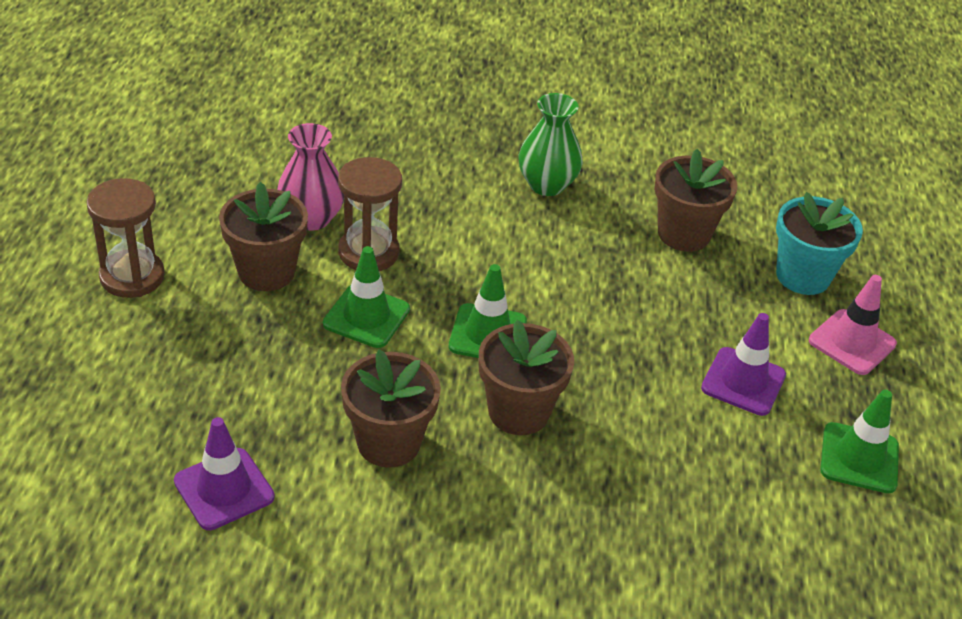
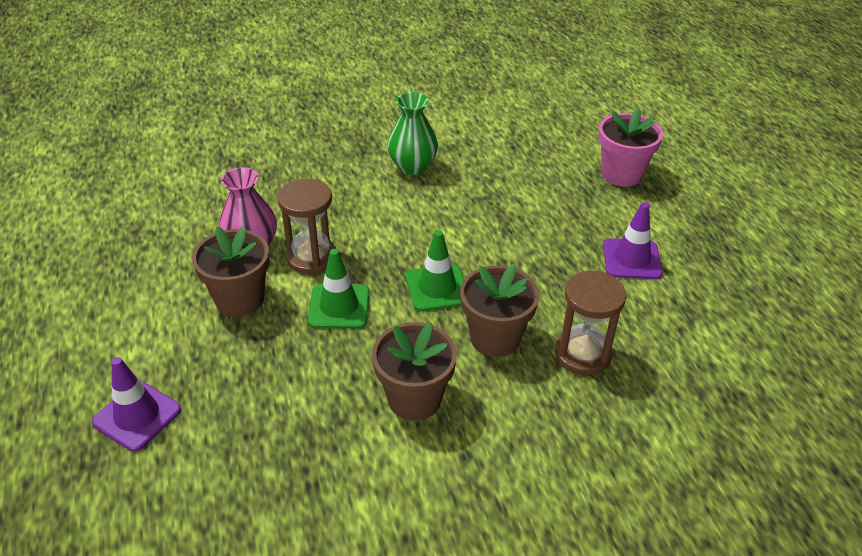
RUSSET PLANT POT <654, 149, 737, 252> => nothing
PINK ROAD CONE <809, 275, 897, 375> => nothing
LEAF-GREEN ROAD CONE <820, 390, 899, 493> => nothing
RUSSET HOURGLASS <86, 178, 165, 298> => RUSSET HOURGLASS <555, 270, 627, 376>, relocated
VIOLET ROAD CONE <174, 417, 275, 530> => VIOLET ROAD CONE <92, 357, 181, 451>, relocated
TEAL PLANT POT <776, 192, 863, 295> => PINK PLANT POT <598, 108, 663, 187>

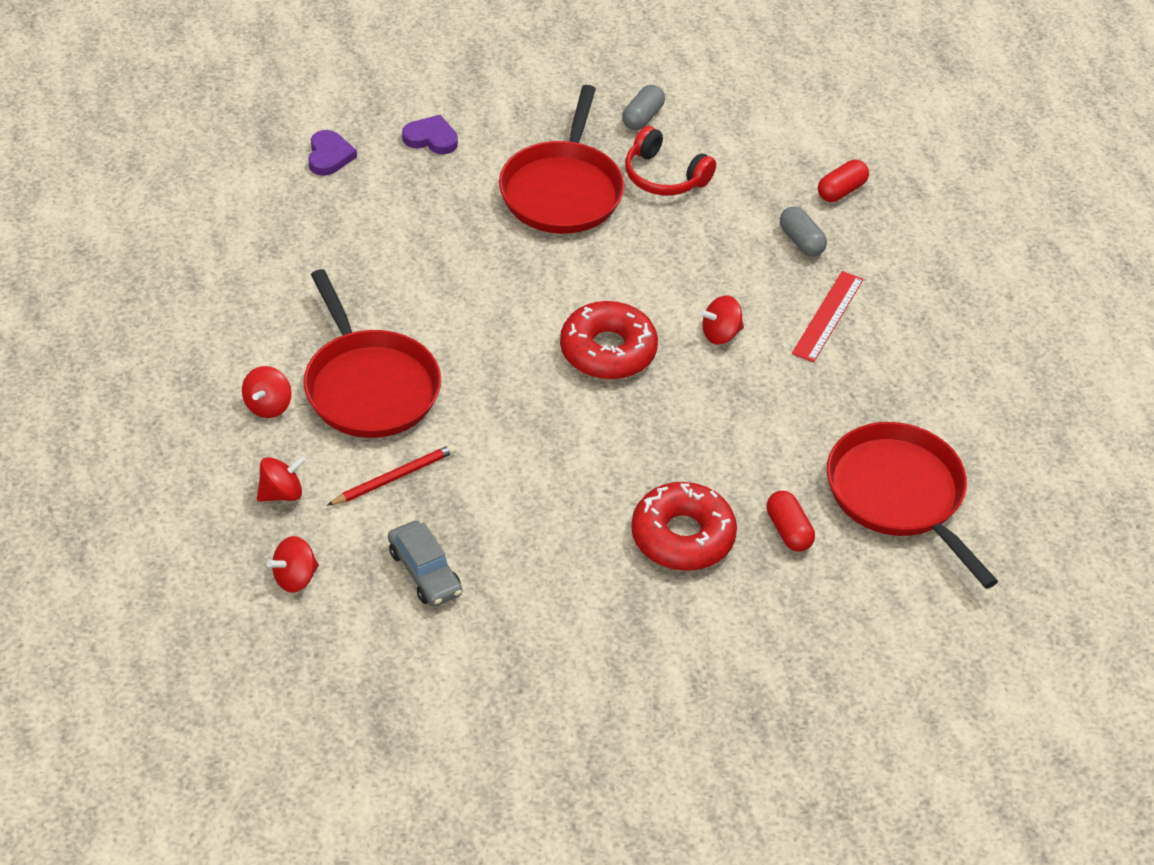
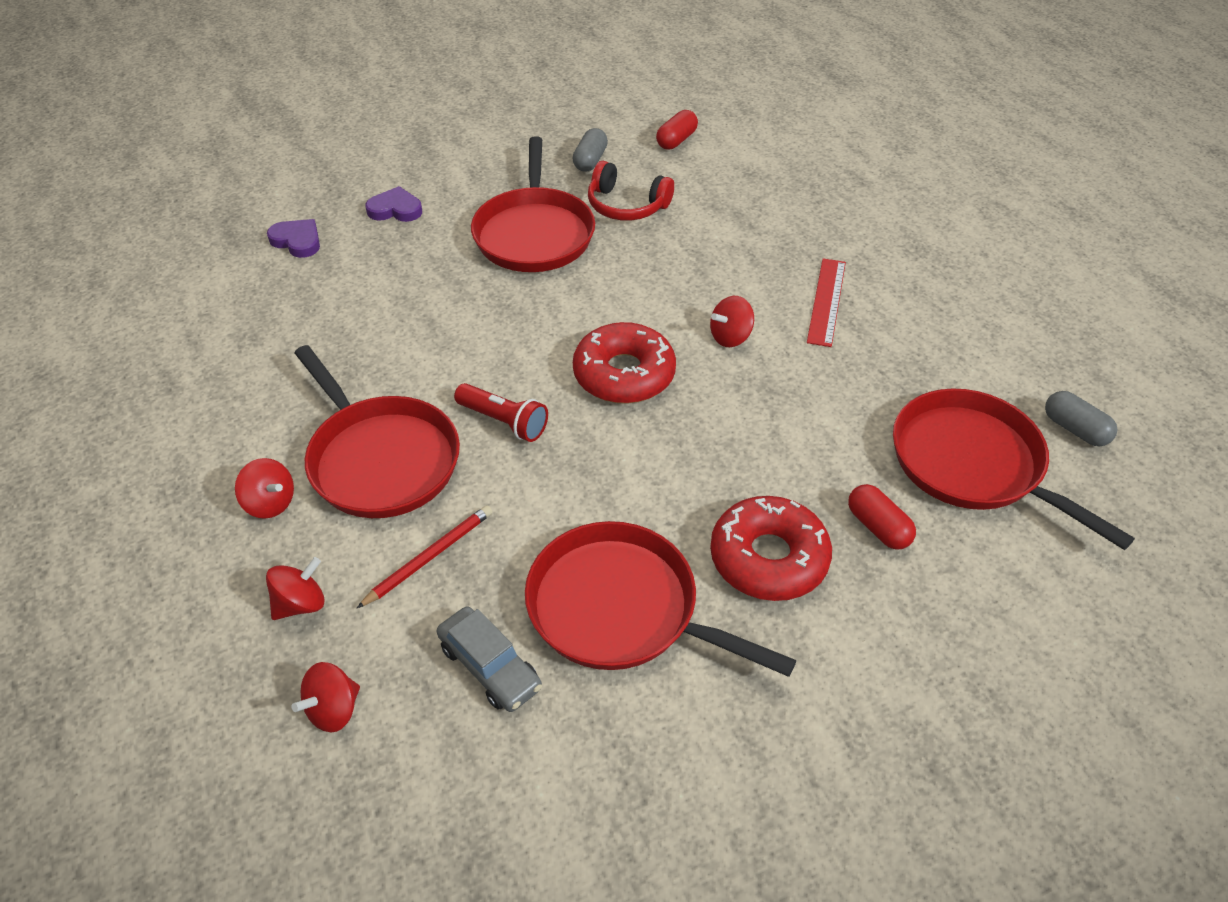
nothing => SCARLET FLASHLIGHT <454, 383, 548, 442>
nothing => SCARLET PAN <525, 521, 796, 677>
GRAY PILL <780, 206, 827, 257> => GRAY PILL <1045, 391, 1118, 446>, relocated
SCARLET PILL <818, 160, 869, 202> => SCARLET PILL <656, 110, 698, 150>, relocated
SCARLET WHIRLIGIG <242, 366, 292, 418> => SCARLET WHIRLIGIG <235, 458, 294, 519>, 60 degrees counterclockwise
VIOLET LOVE HEART <308, 130, 357, 176> => VIOLET LOVE HEART <267, 219, 320, 258>, 45 degrees counterclockwise

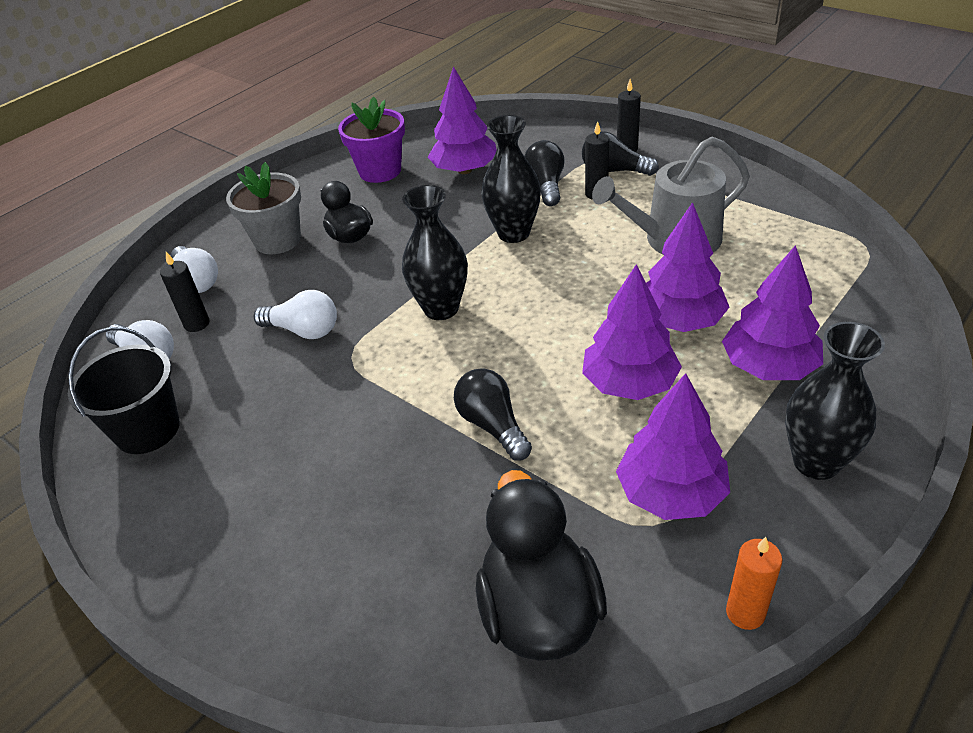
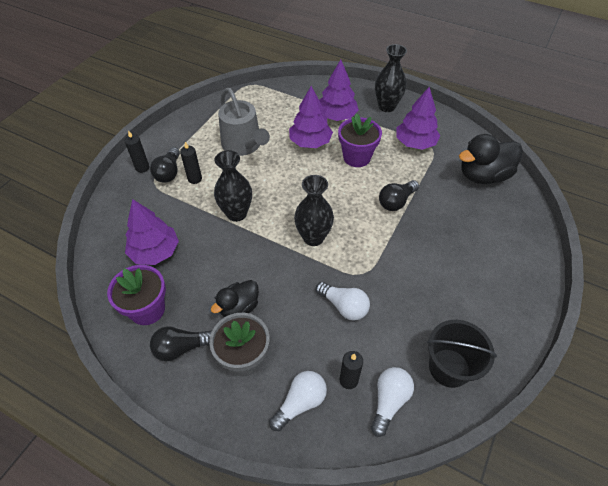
ORANGE-COLOURED CANDLE <726, 537, 783, 630> => nothing
BLACK BULB <525, 140, 565, 206> => BLACK BULB <150, 326, 212, 361>, relocated
VIOLET FIR TREE <582, 264, 682, 400> => VIOLET PLANT POT <338, 113, 382, 167>
PURE WHITE BULB <254, 290, 337, 339> => PURE WHITE BULB <316, 282, 370, 321>, 120 degrees clockwise

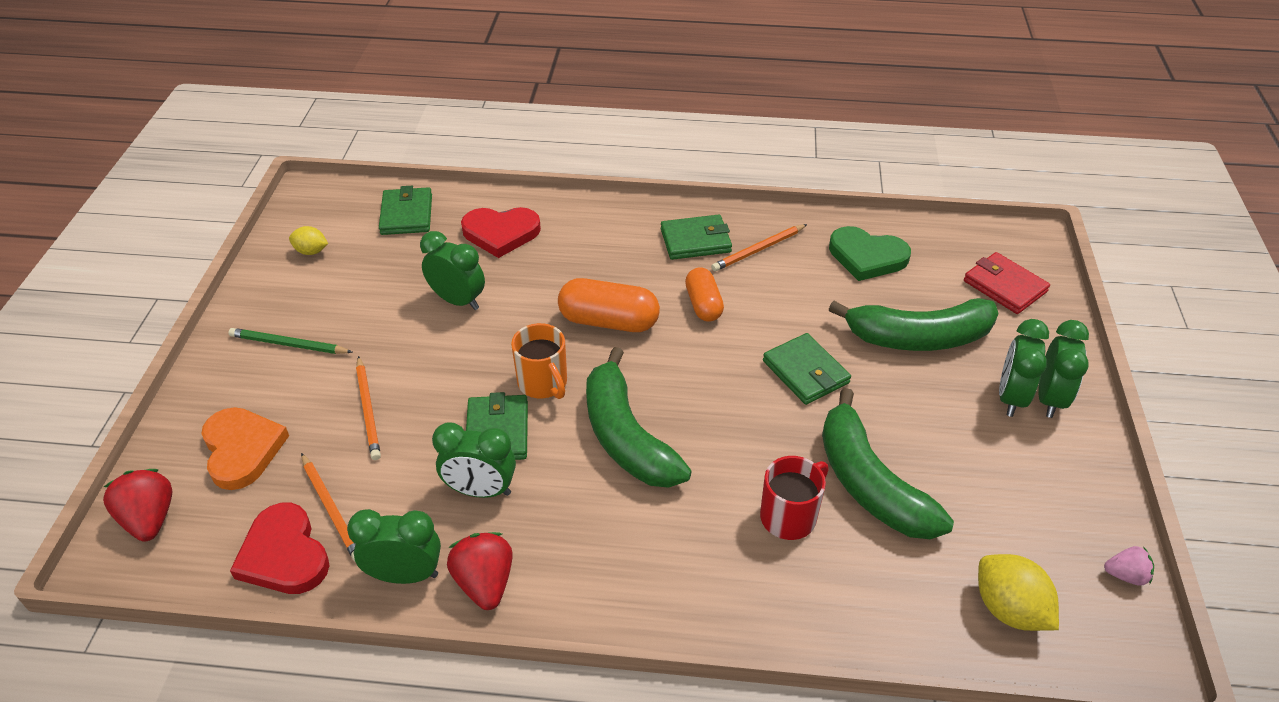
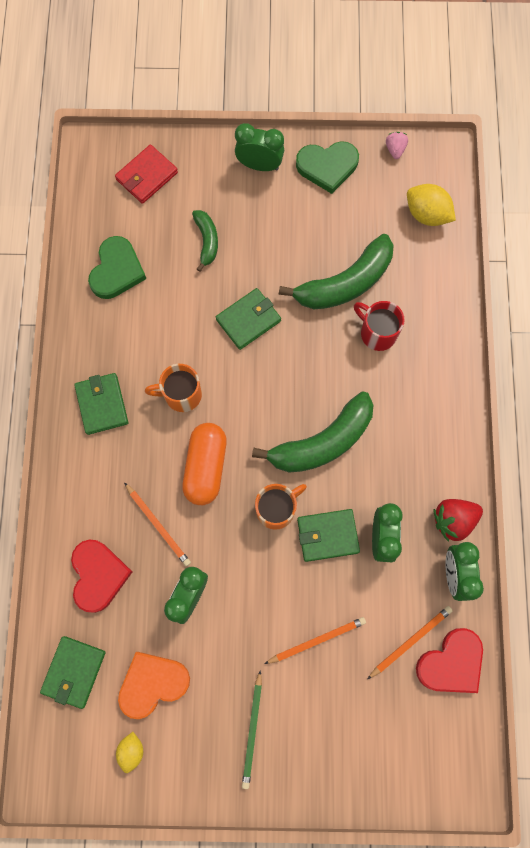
SCARLET BERRY <103, 469, 172, 542> => nothing
LEAF-GREEN BEDSIDE CLOCK <999, 319, 1049, 417> => nothing
nothing => LEAF-GREEN LOVE HEART <296, 141, 359, 194>
ORANGE-COLOURED LOVE HEART <201, 407, 289, 490> => ORANGE-COLOURED LOVE HEART <118, 652, 190, 719>, relocated
ORANGE-COLOURED WOODEN PENCIL <711, 224, 807, 271> => ORANGE-COLOURED WOODEN PENCIL <124, 482, 191, 566>, relocated
ORANGE-COLOURED PILL <685, 267, 724, 322> => ORANGE-COLOURED MUG <145, 364, 202, 412>
LEAF-GREEN WALLET <379, 186, 432, 235> => LEAF-GREEN WALLET <40, 636, 105, 709>, 60 degrees counterclockwise
YELLOW LEMON <978, 554, 1059, 631> => YELLOW LEMON <407, 184, 456, 226>, 75 degrees clockwise
LEAF-GREEN BANANA <829, 298, 999, 351> => LEAF-GREEN BANANA <192, 210, 218, 272>, x0.53

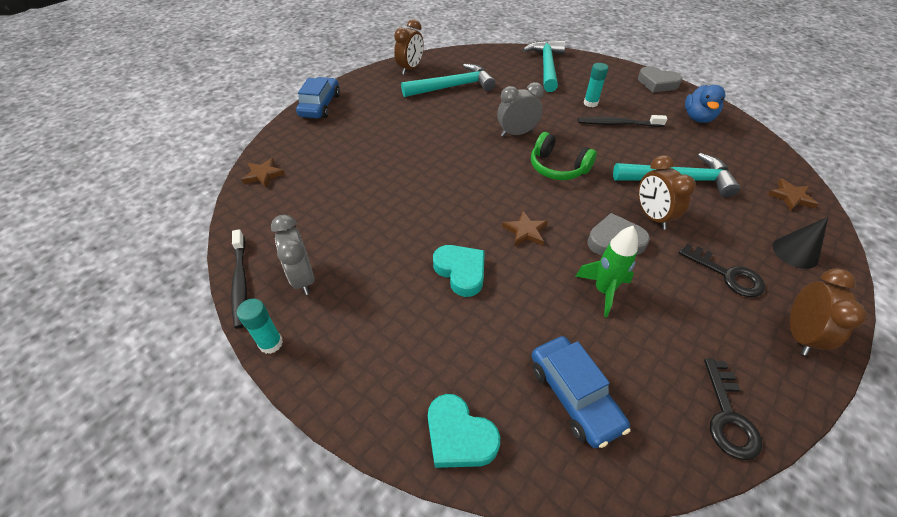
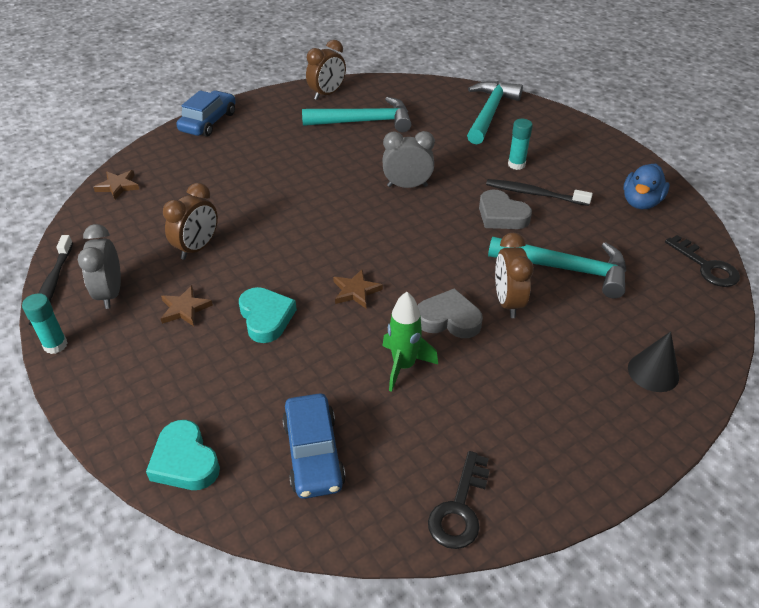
LEAF-GREEN HEADSET <531, 132, 597, 180> => nothing
GRAY LOVE HEART <638, 66, 682, 92> => GRAY LOVE HEART <479, 189, 532, 229>, relocated
BLACK LATCHKEY <679, 243, 765, 297> => BLACK LATCHKEY <665, 235, 740, 287>, relocated
RUSSET STAR SHAPE <768, 179, 818, 211> => RUSSET STAR SHAPE <161, 285, 213, 326>, relocated
RUSSET BEDSIDE CLOCK <790, 268, 867, 356> => RUSSET BEDSIDE CLOCK <163, 183, 218, 260>, relocated

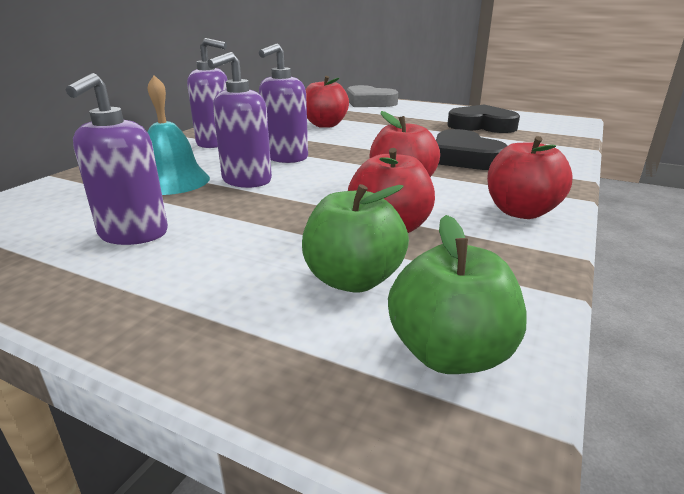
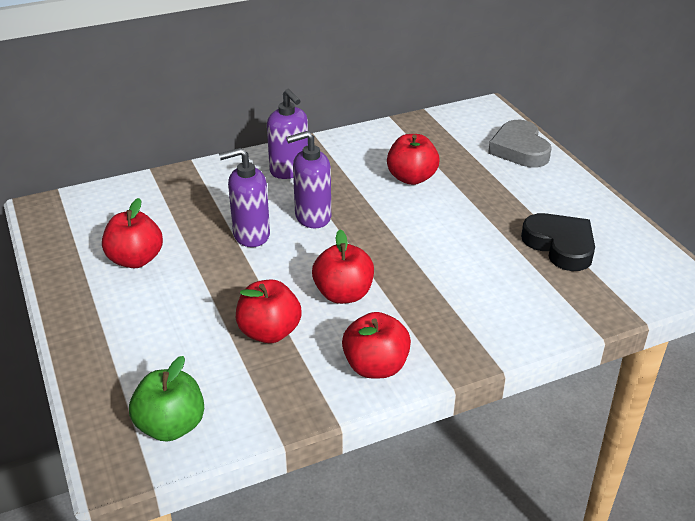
TEAL HAND BELL <147, 75, 210, 195> => nothing
LEAF-GREEN APPLE FRUIT <302, 184, 409, 292> => nothing
BLACK LOVE HEART <436, 129, 507, 170> => nothing
VIOLET SOAP PUMP <66, 73, 168, 245> => SCARLET APPLE FRUIT <102, 198, 163, 268>

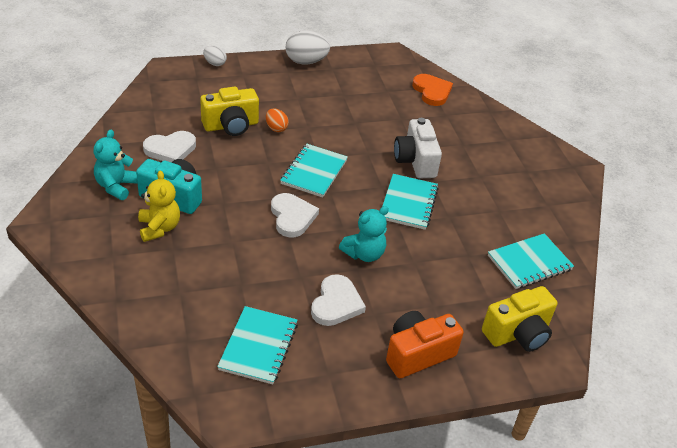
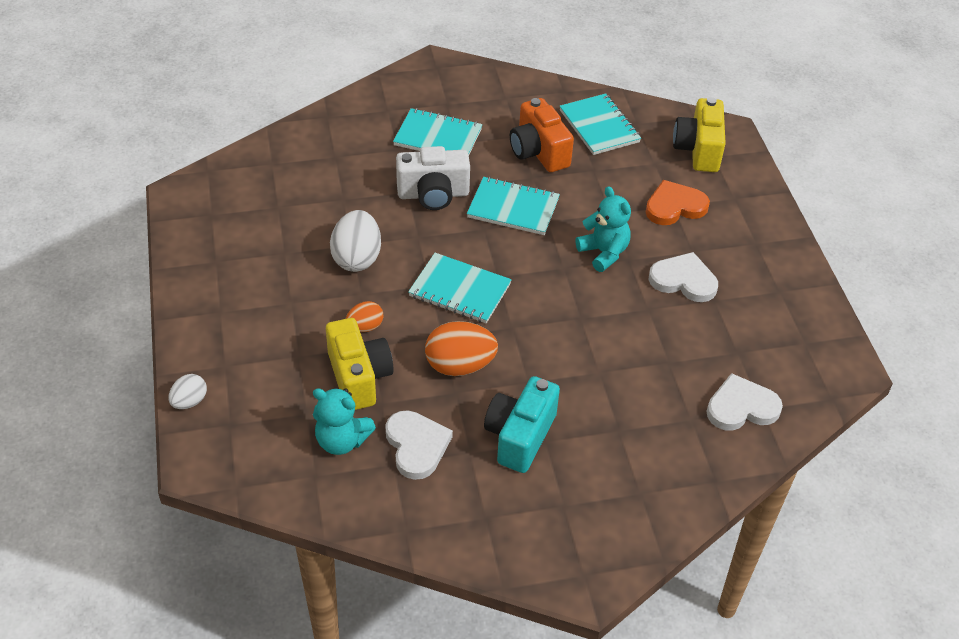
YELLOW TEDDY BEAR <138, 170, 180, 242> => nothing
nothing => ORANGE-COLOURED EGG SHAPE <425, 321, 498, 376>
TEAL TEDDY BEAR <93, 130, 138, 200> => TEAL TEDDY BEAR <313, 388, 376, 455>, relocated
TEAL EXERCISE BOOK <217, 306, 298, 384> => TEAL EXERCISE BOOK <393, 108, 483, 154>, relocated
PURE WHITE LOVE HEART <271, 193, 319, 237> => PURE WHITE LOVE HEART <707, 373, 783, 431>, relocated
PURE WHITE EGG SHAPE <285, 30, 330, 64> => PURE WHITE EGG SHAPE <330, 210, 381, 272>, relocated
ORANGE-COLOURED CAMERA <386, 311, 464, 378> => ORANGE-COLOURED CAMERA <510, 98, 574, 172>, relocated
ORANGE-COLOURED LOVE HEART <412, 74, 453, 106> => ORANGE-COLOURED LOVE HEART <646, 180, 710, 225>, relocated
YELLOW CAMERA <482, 286, 557, 352> => YELLOW CAMERA <673, 97, 726, 172>, 150 degrees counterclockwise

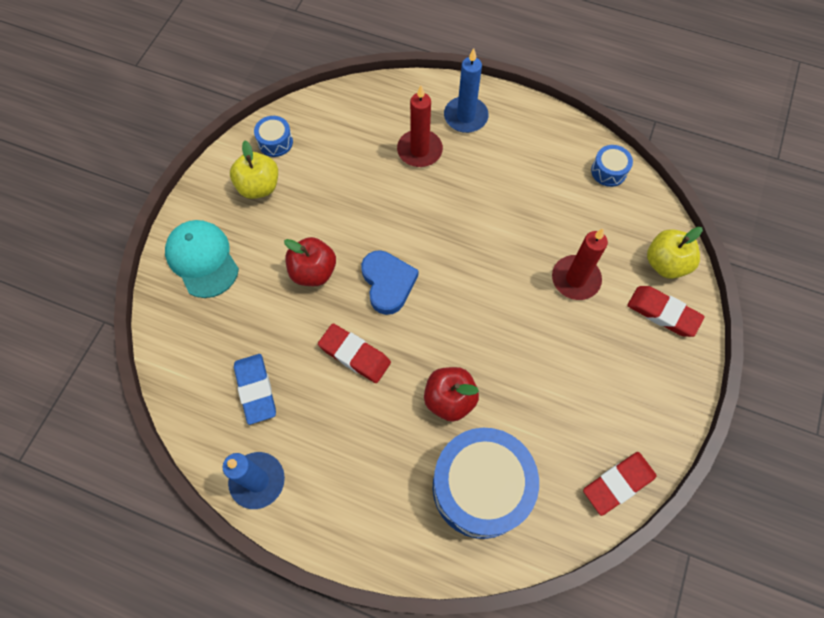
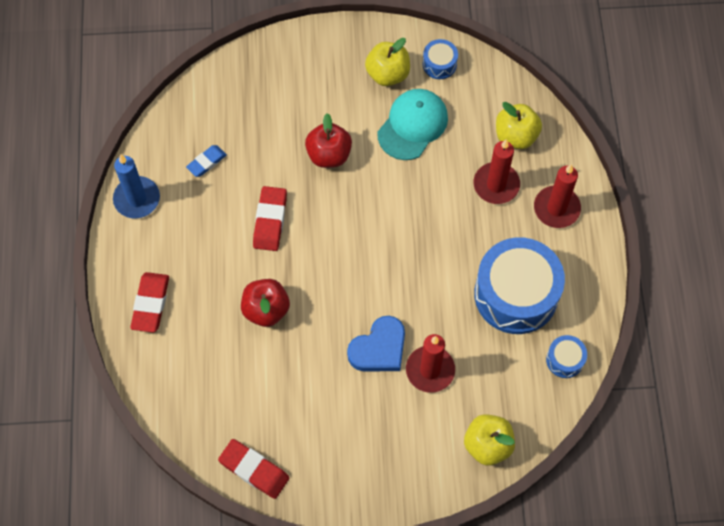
nothing => YELLOW APPLE FRUIT <496, 102, 542, 149>
TEAL CAP <165, 220, 239, 298> => TEAL CAP <377, 89, 448, 160>, relocated
BLUE LOVE HEART <361, 250, 418, 315> => BLUE LOVE HEART <347, 316, 405, 372>, relocated
BLUE DRUM <433, 428, 539, 539> => BLUE DRUM <474, 237, 565, 334>, relocated
SCARLET ERASER <627, 286, 704, 337> => SCARLET ERASER <130, 272, 169, 333>, relocated
BLUE CANDLE <444, 48, 489, 133> => SCARLET CANDLE <534, 165, 581, 228>
BLUE ERASER <234, 354, 276, 425> => BLUE ERASER <186, 145, 227, 177>, x0.65

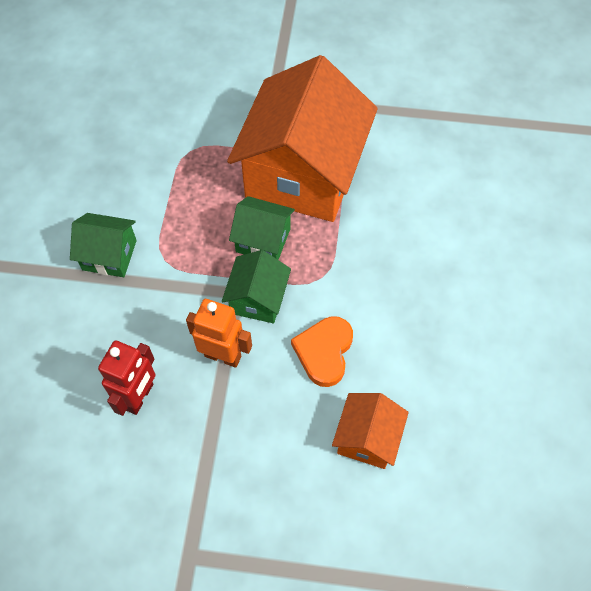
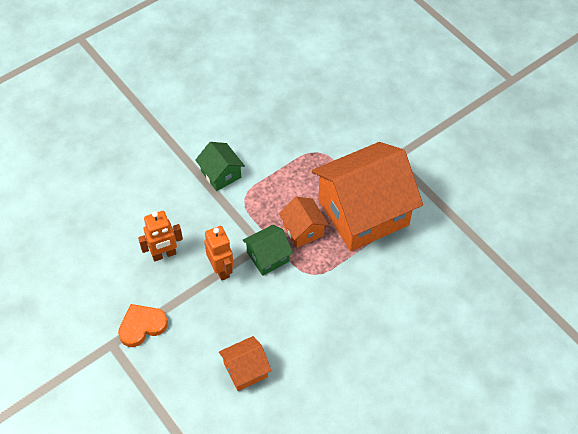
ORANGE-COLOURED LOVE HEART <291, 316, 353, 387> => ORANGE-COLOURED LOVE HEART <118, 304, 168, 347>, relocated
SCARLET TOY ROBOT <98, 340, 156, 416> => ORANGE-COLOURED TOY ROBOT <138, 211, 183, 261>
LEAF-GREEN HOUSE <229, 196, 295, 260> => ORANGE-COLOURED HOUSE <279, 197, 329, 248>

